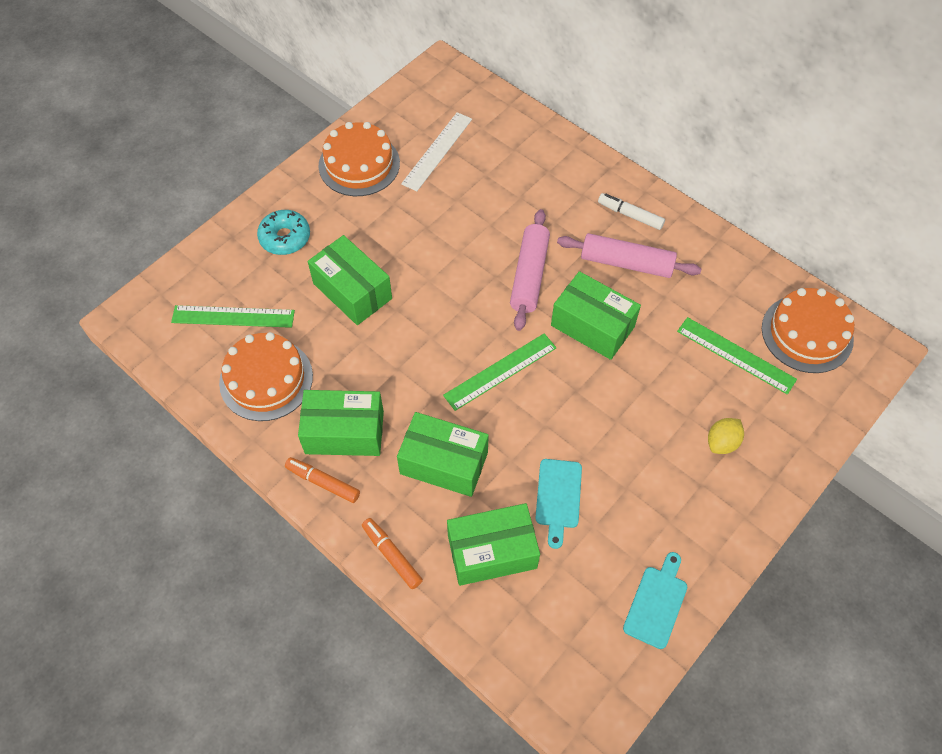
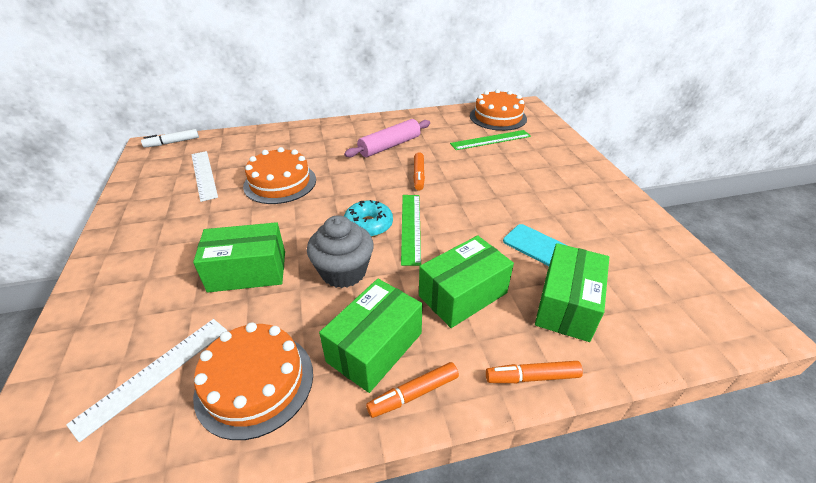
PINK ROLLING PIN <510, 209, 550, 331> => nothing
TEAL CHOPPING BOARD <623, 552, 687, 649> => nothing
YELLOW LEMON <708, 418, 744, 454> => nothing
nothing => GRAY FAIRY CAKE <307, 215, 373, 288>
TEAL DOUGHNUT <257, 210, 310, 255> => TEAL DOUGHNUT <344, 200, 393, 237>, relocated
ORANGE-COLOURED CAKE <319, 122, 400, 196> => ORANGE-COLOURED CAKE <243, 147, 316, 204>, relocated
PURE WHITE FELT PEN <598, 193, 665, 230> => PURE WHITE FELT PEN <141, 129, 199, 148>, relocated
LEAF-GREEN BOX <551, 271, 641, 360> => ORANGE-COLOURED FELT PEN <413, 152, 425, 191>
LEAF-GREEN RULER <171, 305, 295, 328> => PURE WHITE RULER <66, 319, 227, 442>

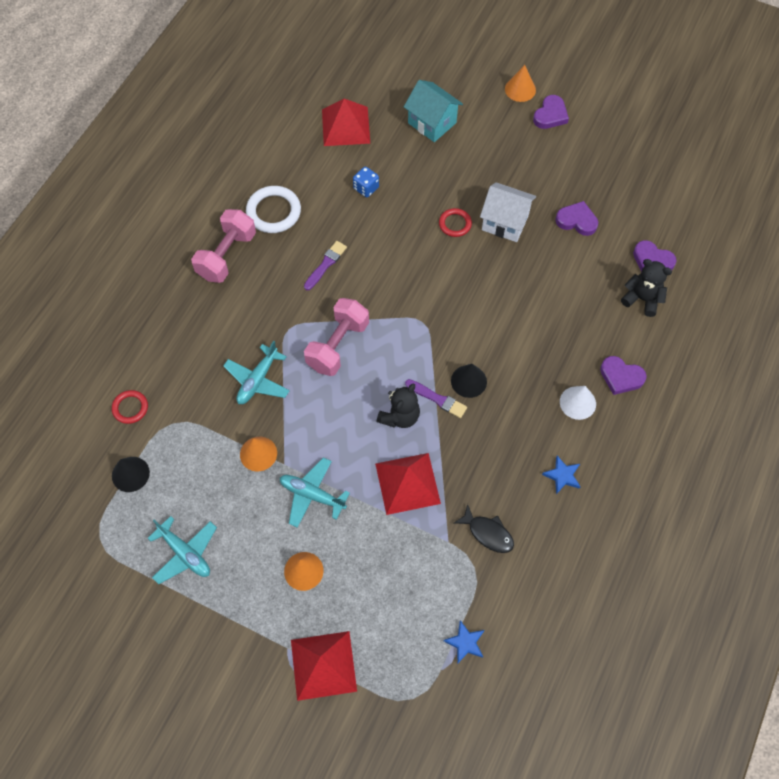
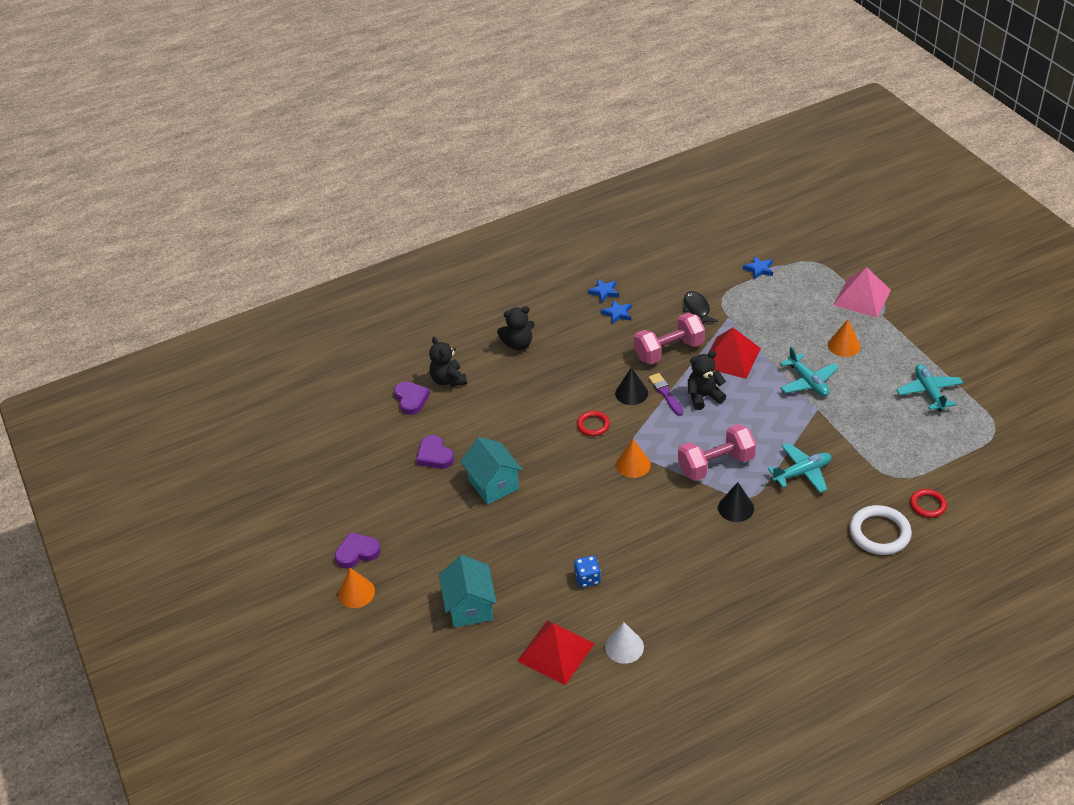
VIOLET PAINT BRUSH <304, 241, 347, 290> => nothing
nothing => BLUE STAR SHAPE <588, 279, 619, 303>
BLACK SOLID CONE <112, 457, 150, 492> => BLACK SOLID CONE <718, 482, 754, 522>, relocated
PINK HAND WEIGHT <191, 209, 256, 283> => PINK HAND WEIGHT <634, 313, 705, 364>, relocated
ORANGE-COLOURED SOLID CONE <240, 437, 277, 472> => ORANGE-COLOURED SOLID CONE <616, 439, 651, 478>, relocated
PURE WHITE HOOP <246, 186, 301, 233> => PURE WHITE HOOP <849, 505, 912, 555>, relocated
SCARLET HOOP <439, 208, 472, 237> => SCARLET HOOP <577, 411, 610, 436>, relocated
PURE WHITE SOLID CONE <560, 386, 596, 420> => PURE WHITE SOLID CONE <605, 622, 644, 664>, relocated
VIOLET LOVE HEART <600, 356, 647, 395> => BLACK TEDDY BEAR <497, 306, 535, 351>
SCARLET PYRAMID <291, 631, 357, 701> => PINK PYRAMID <833, 267, 891, 318>
PURE WHITE HOUSE <480, 182, 536, 242> => TEAL HOUSE <460, 437, 523, 505>

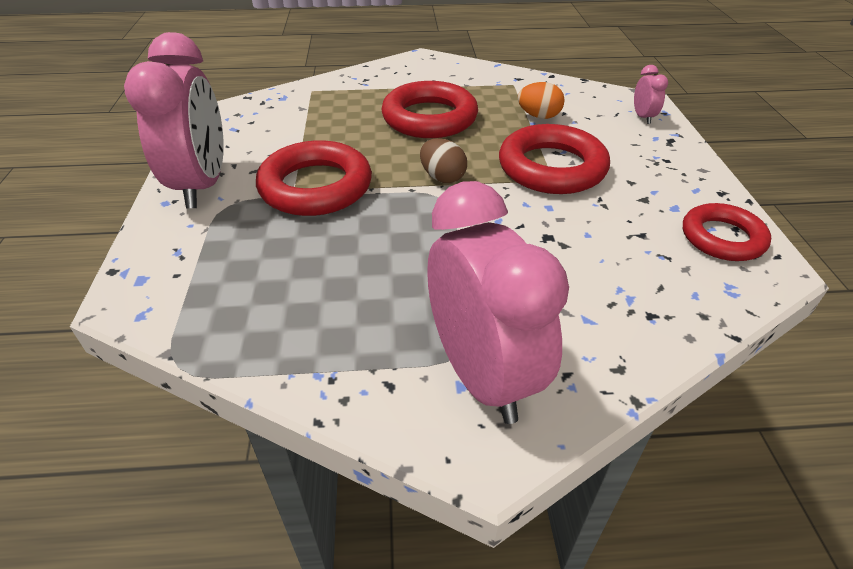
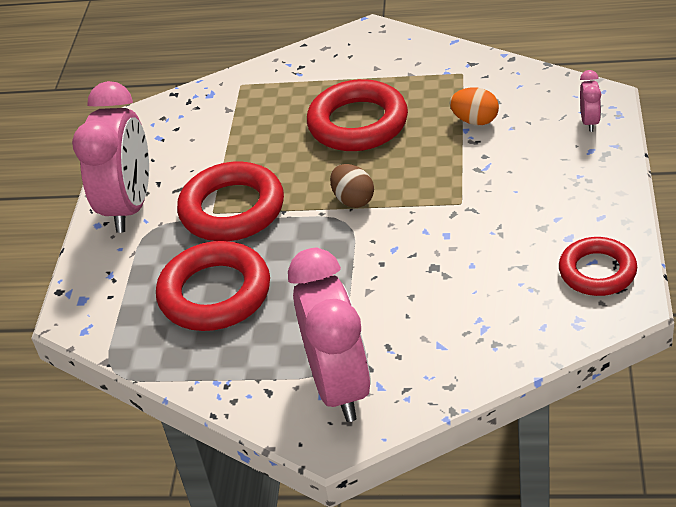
SCARLET HOOP <499, 124, 610, 194> => SCARLET HOOP <156, 241, 270, 331>, relocated

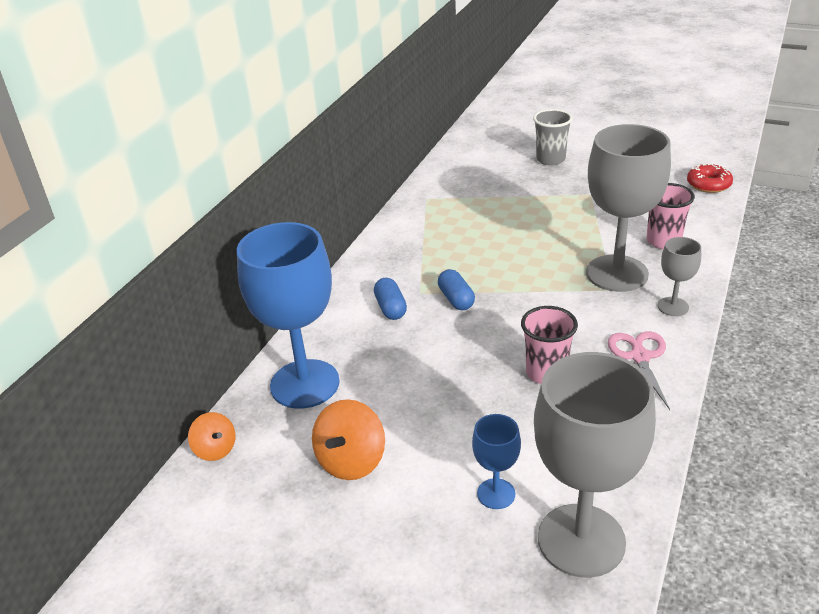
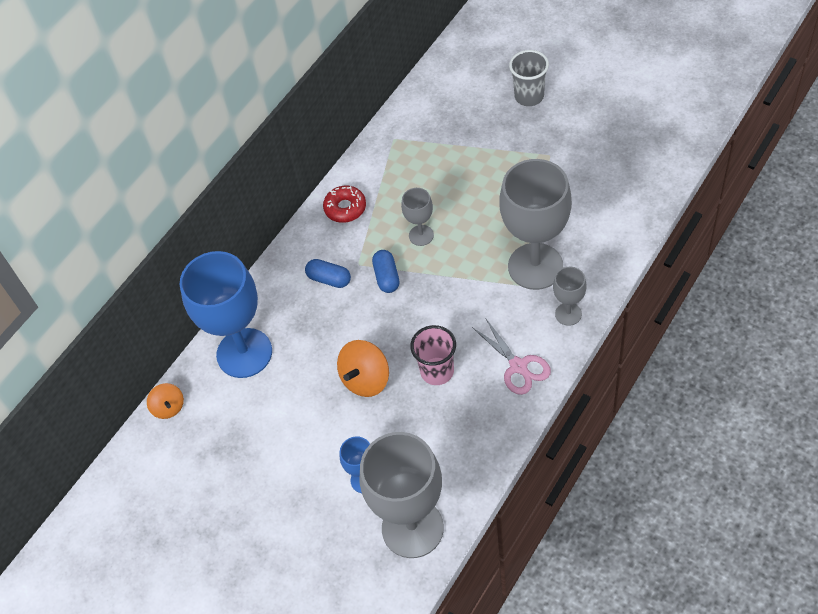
PINK TUMBLER <646, 183, 695, 249> => nothing
nothing => GRAY GOBLET <401, 188, 434, 246>
ORANGE-COLOURED WHIRLIGIG <312, 399, 385, 480> => ORANGE-COLOURED WHIRLIGIG <337, 340, 389, 397>, relocated
SCARLET DOUGHNUT <687, 163, 733, 193> => SCARLET DOUGHNUT <323, 186, 366, 223>, relocated
BLUE PILL <374, 278, 407, 320> => BLUE PILL <305, 259, 351, 288>, 60 degrees counterclockwise
PINK SCISSORS <608, 331, 670, 410> => PINK SCISSORS <472, 318, 551, 395>, 135 degrees clockwise

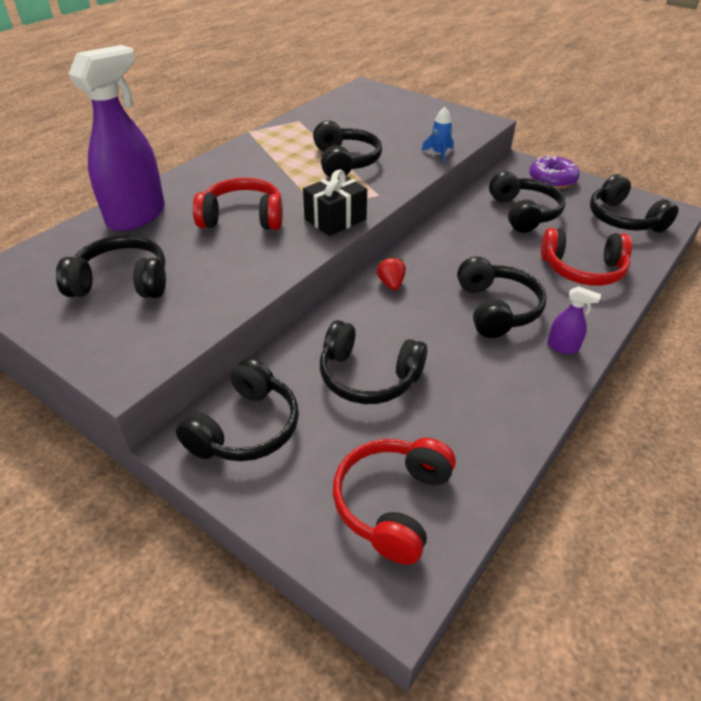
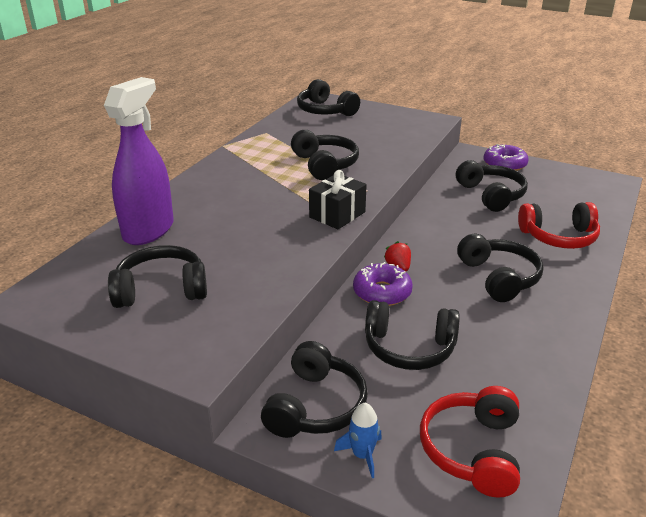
SCARLET HEADSET <193, 178, 283, 230> => nothing
VIOLET SPRAYER <547, 286, 601, 354> => nothing
nothing => VIOLET DOUGHNUT <353, 262, 413, 306>
BLUE TOY ROCKET <422, 107, 454, 163> => BLUE TOY ROCKET <334, 403, 382, 478>, relocated
BLACK HEADSET <590, 174, 679, 232> => BLACK HEADSET <297, 79, 360, 116>, relocated

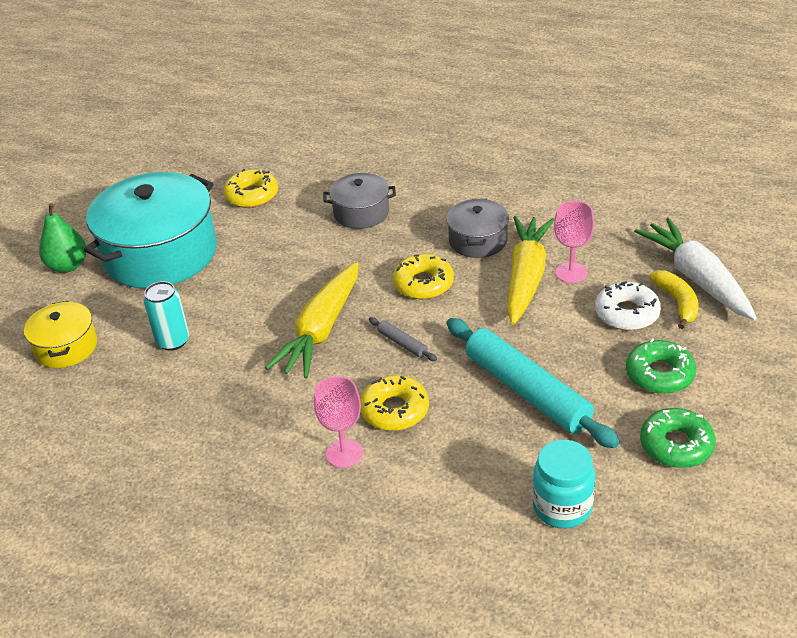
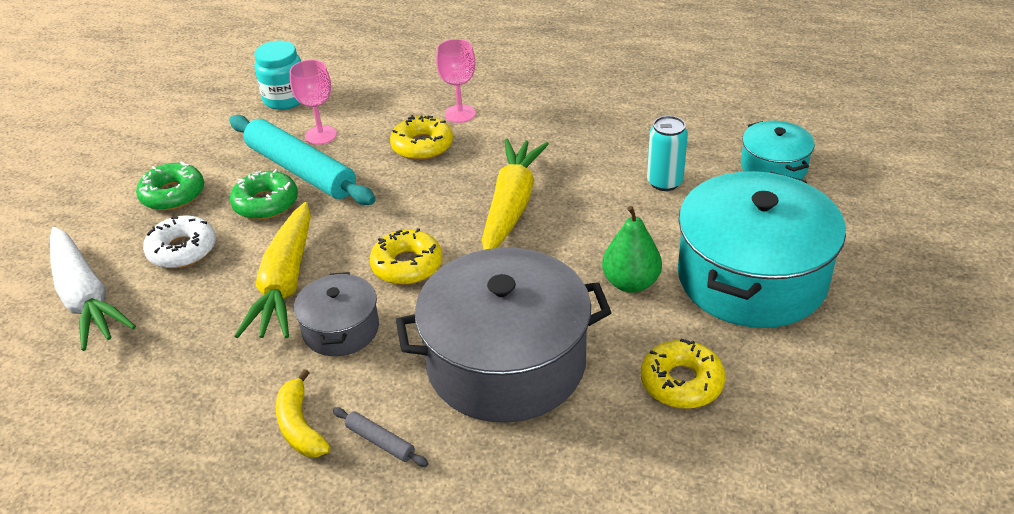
LEAF-GREEN PEAR <39, 203, 86, 273> => LEAF-GREEN PEAR <602, 206, 662, 293>, relocated
GRAY ROLLING PIN <369, 317, 437, 361> => GRAY ROLLING PIN <333, 407, 429, 467>, relocated
PINK GOBLET <554, 201, 594, 283> => PINK GOBLET <290, 60, 337, 145>, relocated
LEAF-GREEN DOUGHNUT <640, 408, 716, 468> => LEAF-GREEN DOUGHNUT <230, 169, 298, 220>, relocated
YELLOW BANANA <649, 270, 699, 329> => YELLOW BANANA <276, 369, 331, 457>, relocated
YELLOW POT <24, 301, 97, 368> => TEAL POT <741, 121, 815, 180>
GRAY POT <324, 173, 396, 229> => GRAY POT <396, 248, 612, 423>, x1.99

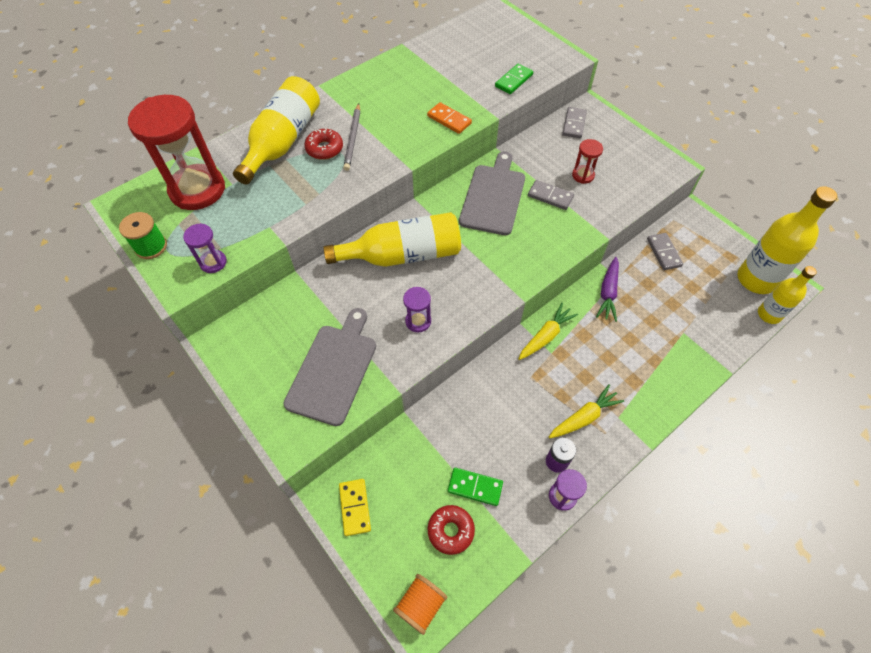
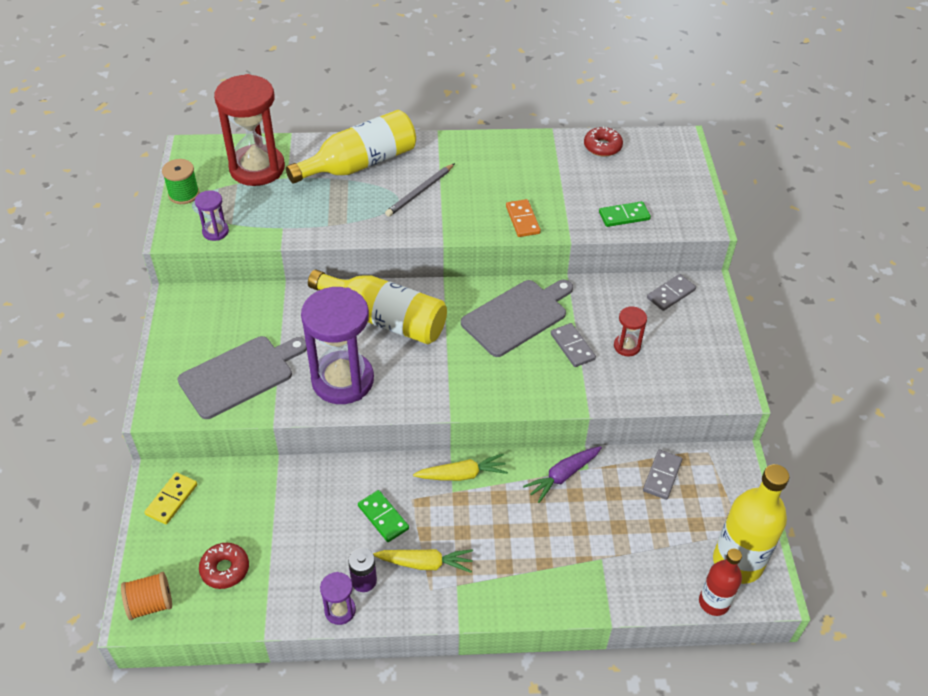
SCARLET DOUGHNUT <304, 128, 343, 160> => SCARLET DOUGHNUT <584, 126, 623, 157>, relocated
LEAF-GREEN DOMINO TILE <448, 468, 503, 506> => LEAF-GREEN DOMINO TILE <358, 490, 409, 542>, relocated
YELLOW BOTTLE <758, 266, 817, 324> => SCARLET BOTTLE <699, 549, 742, 616>
VIOLET HOURGLASS <403, 287, 431, 332> => VIOLET HOURGLASS <301, 287, 374, 404>, x2.24

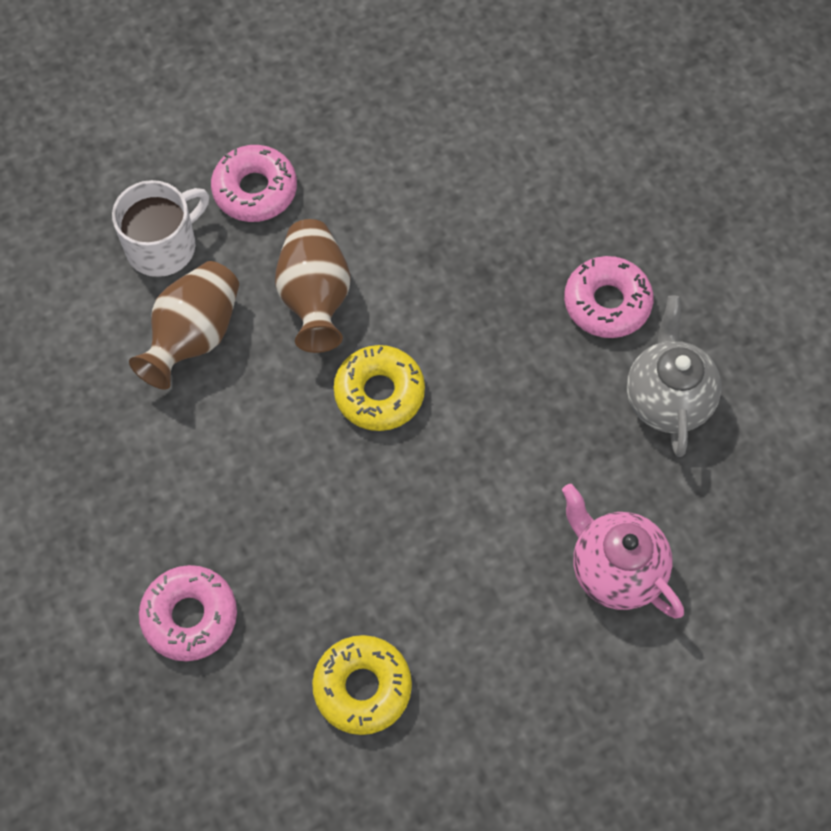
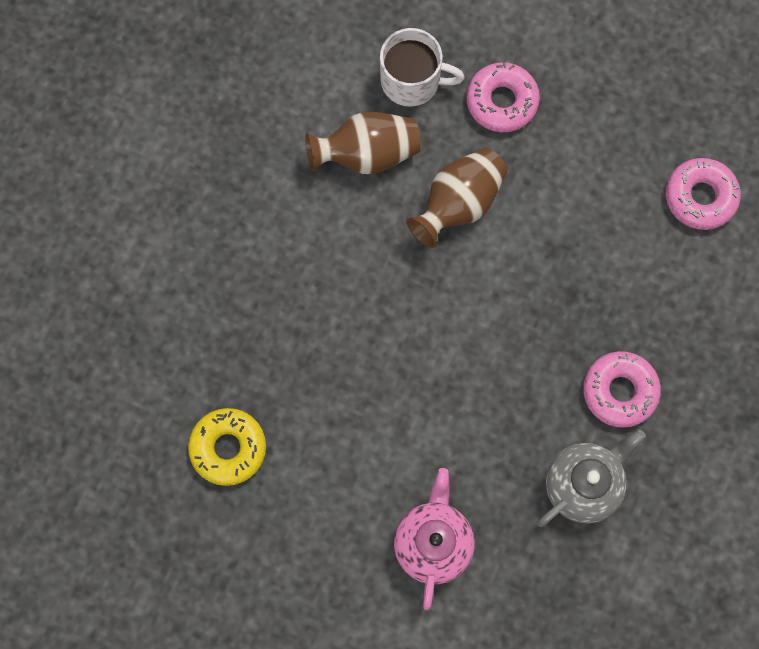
YELLOW DOUGHNUT <334, 345, 425, 431> => nothing
PINK DOUGHNUT <139, 565, 237, 661> => PINK DOUGHNUT <666, 158, 741, 230>, relocated

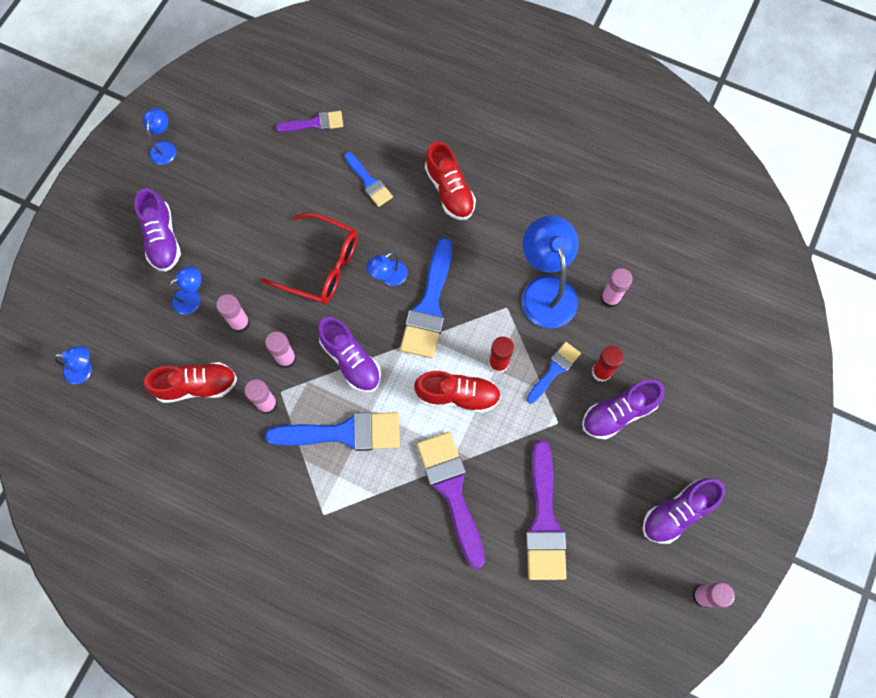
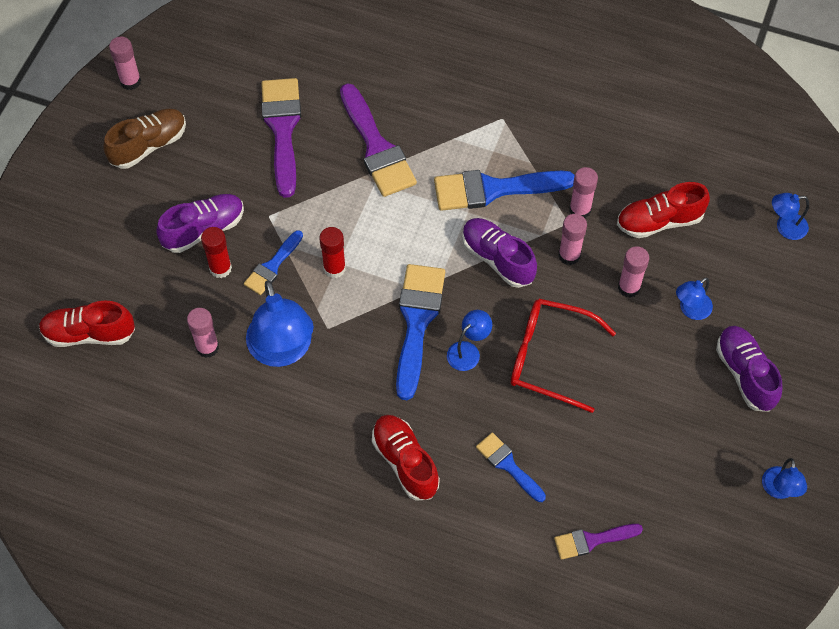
SCARLET LACE-UP SHOE <414, 371, 501, 413> => SCARLET LACE-UP SHOE <39, 301, 135, 347>, relocated
VIOLET LACE-UP SHOE <642, 478, 725, 544> => RUSSET LACE-UP SHOE <103, 109, 186, 169>

